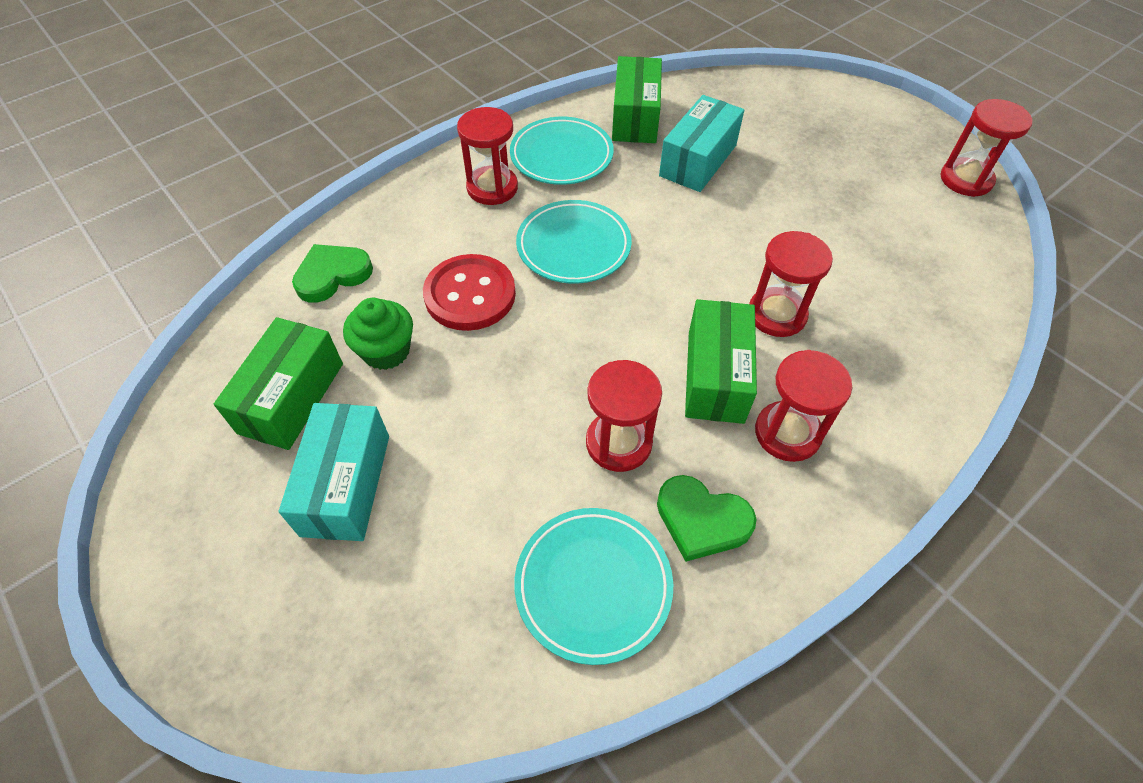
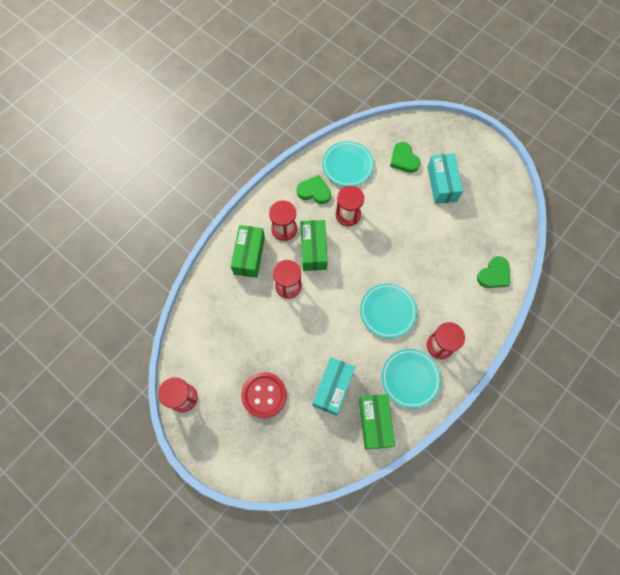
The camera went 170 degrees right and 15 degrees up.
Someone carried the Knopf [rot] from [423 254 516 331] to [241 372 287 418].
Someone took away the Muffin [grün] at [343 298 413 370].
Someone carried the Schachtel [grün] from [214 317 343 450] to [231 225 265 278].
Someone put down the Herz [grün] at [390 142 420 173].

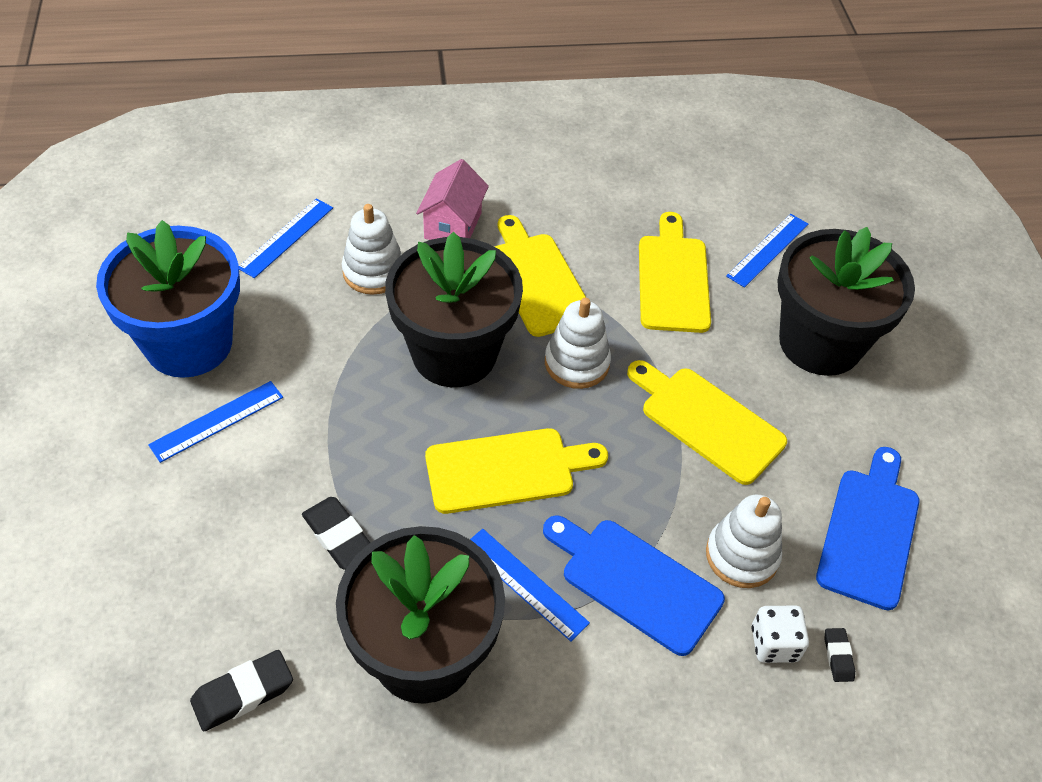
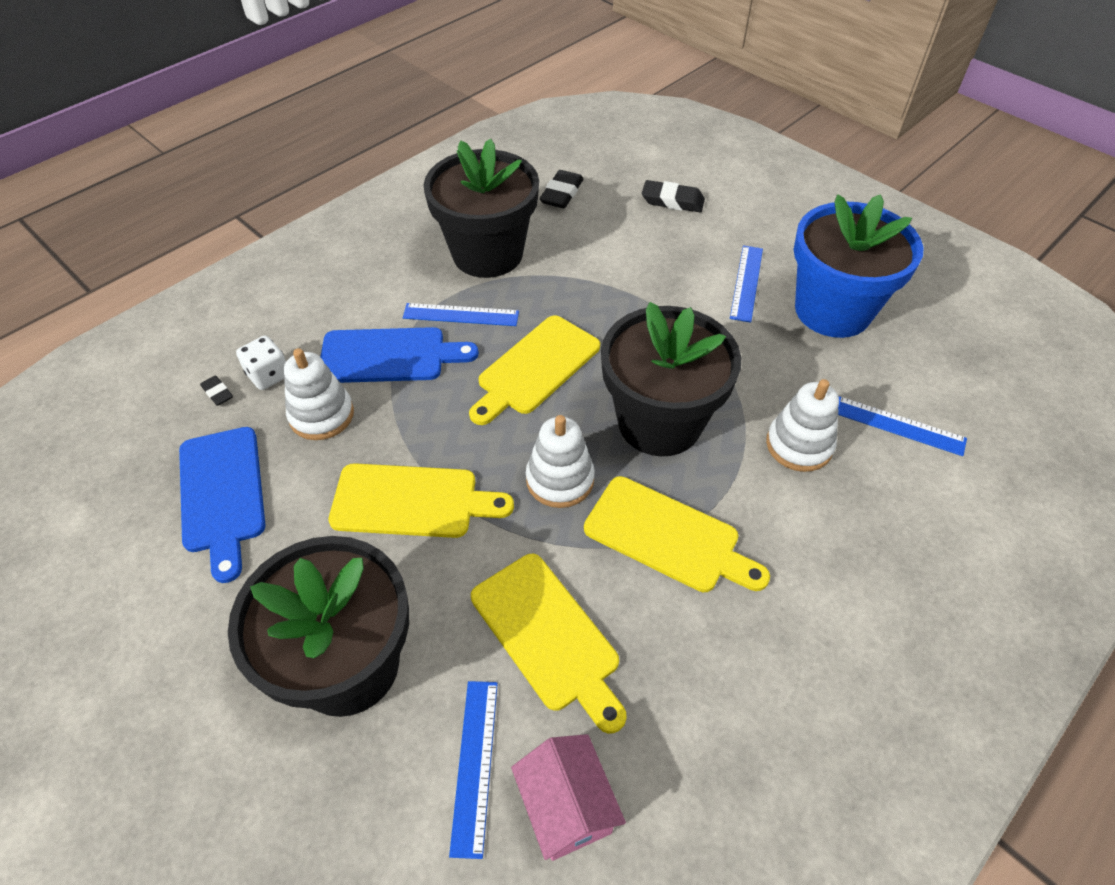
The camera went 145 degrees right and 0 degrees up.
Someone carried the Haus [rosa] from [416 159 489 240] to [511 734 626 861].
Someone rotated the Lineal [blau] at [239 198 333 278] by 60 degrees counterclockwise.
Someone carried the Radiergummi [schwarz] from [302 497 370 570] to [642 180 705 212].

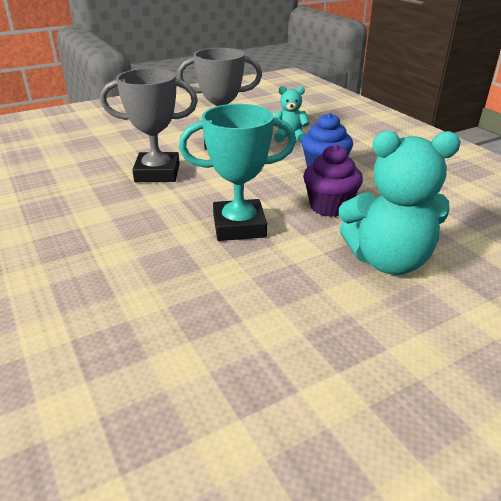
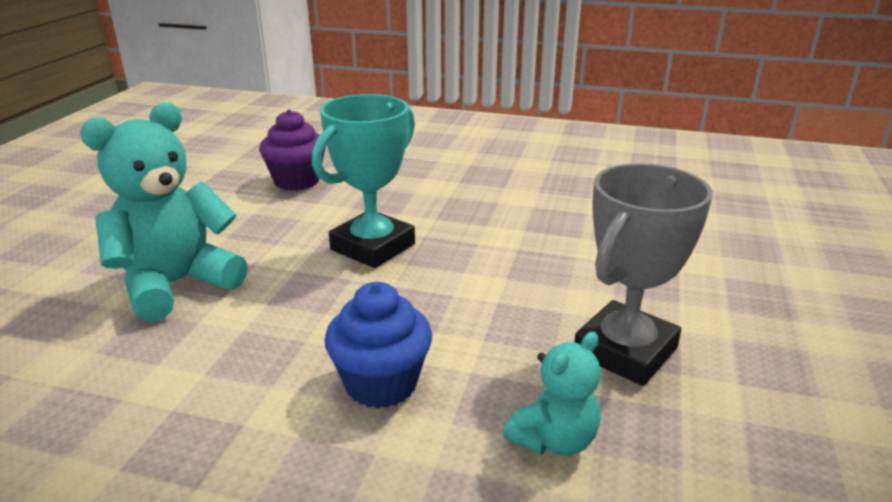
The camera went 135 degrees right and 5 degrees down.
Someone took away the Pokal [grau] at [100 68 198 182].
Someone carried the Muffin [lila] from [303 144 363 217] to [259 109 326 191].

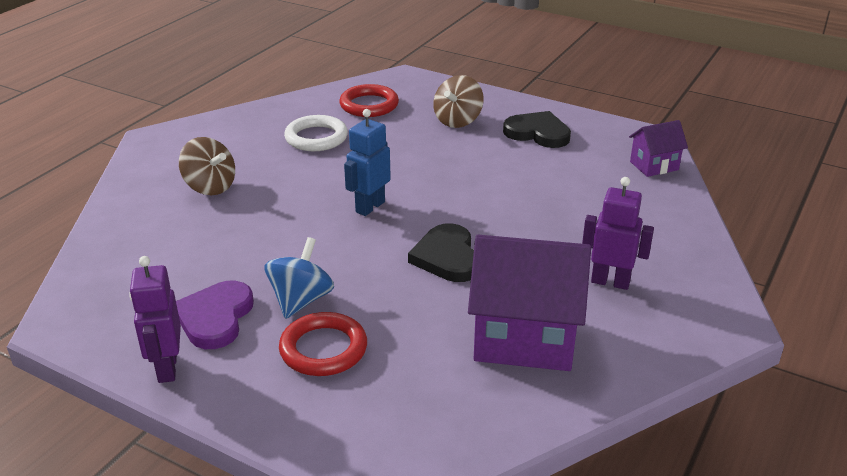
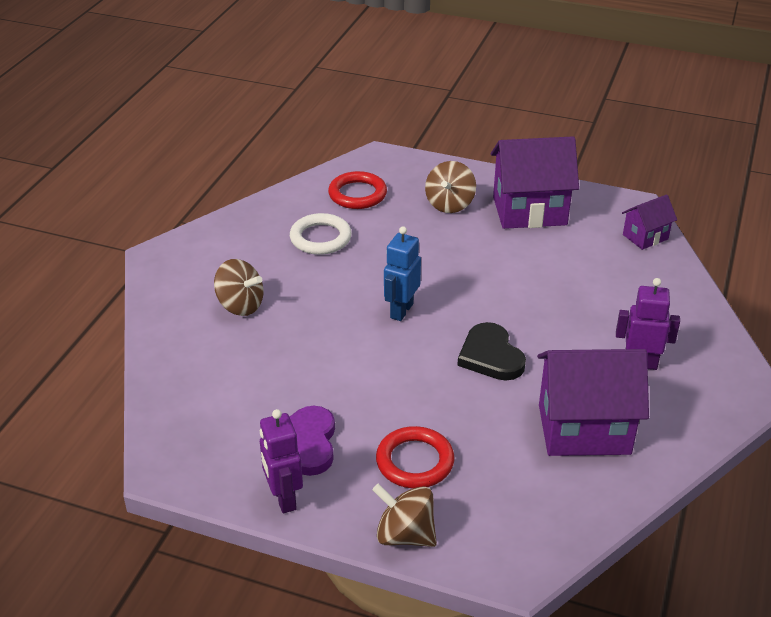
The camera went 10 degrees left and 5 degrees up.
Someone swapped the Herz [schwarz] at [503 111 571 148] for the Haus [lila] at [491 136 579 229].
Someone took away the Kreisel [blau] at [264 237 334 319].
Someone put down the Kreisel [braun] at [372 483 437 547].

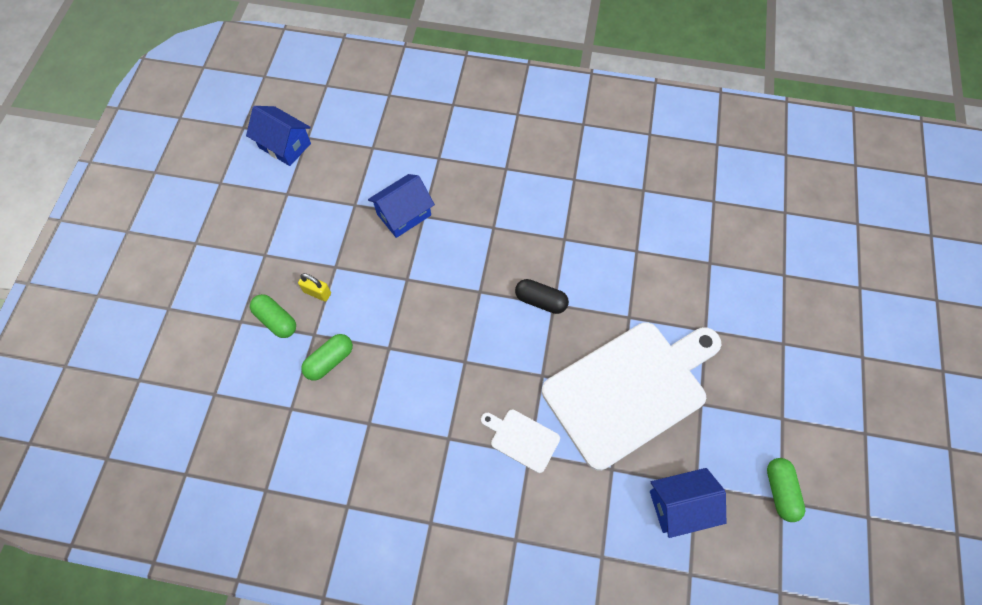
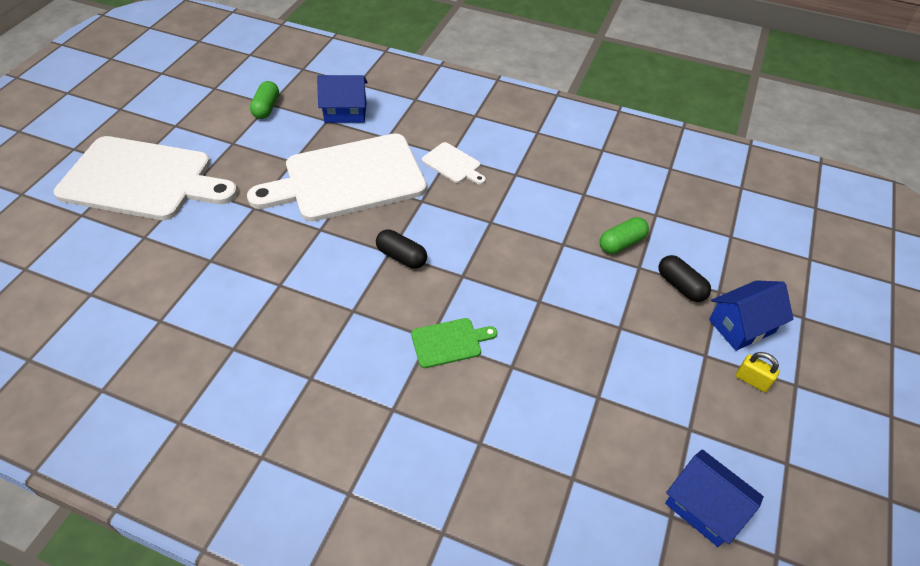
The camera went 170 degrees left and 15 degrees down.
Someone carried the Haus [blau] from [368 174 435 238] to [709 280 793 351].
Someone carried the Vorhängeschloss [gelb] from [298 273 331 302] to [736 352 780 392].
Someone repainted the Kapsel [grün] at [250 294 296 338], which became the Kapsel [schwarz] at [659 255 711 302].
Someone put down the Schneidebrett [weiß] at [54 136 238 220].
Someone put down the Schneidebrett [grün] at [411 318 497 368].

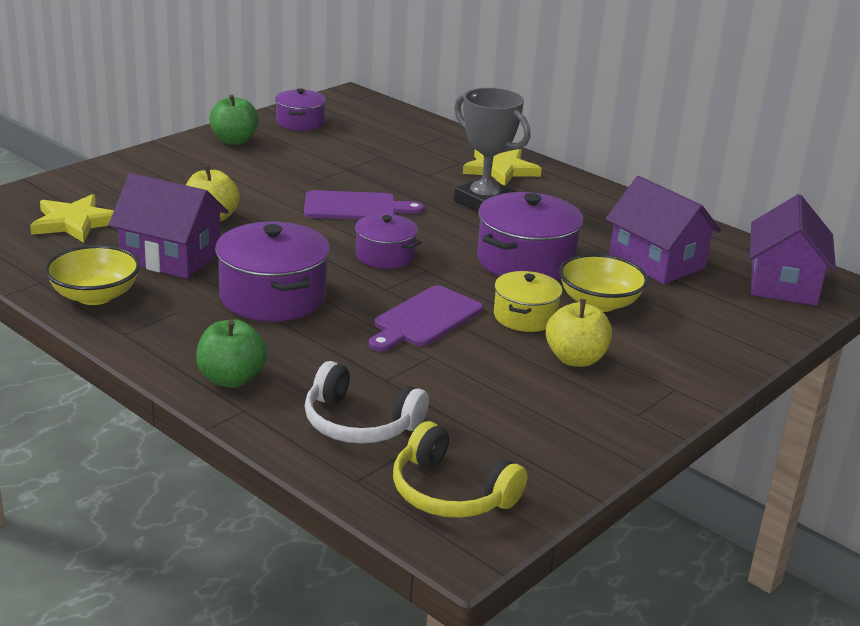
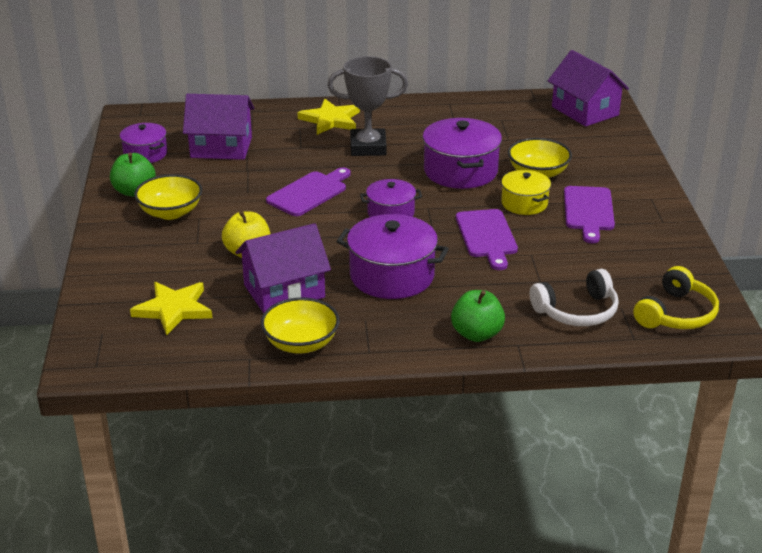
The camera went 45 degrees left and 5 degrees up.
Someone carried the Haus [lila] from [605 176 721 284] to [183 94 254 160].
Someone swapped the Apfel [gelb] at [546 299 612 367] for the Schneidebrett [lila] at [564 186 615 243].
Someone rotated the Kopfhörer [gelb] at [393 421 527 518] by 45 degrees counterclockwise.
Someone put down the Schüssel [gelb] at [134 174 202 220].

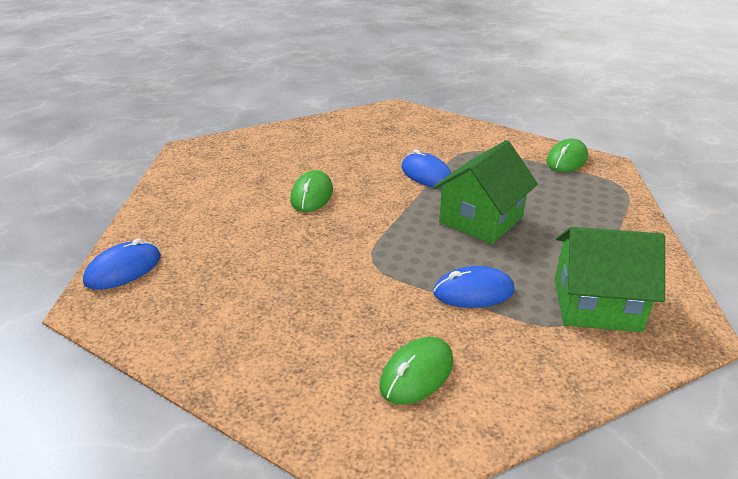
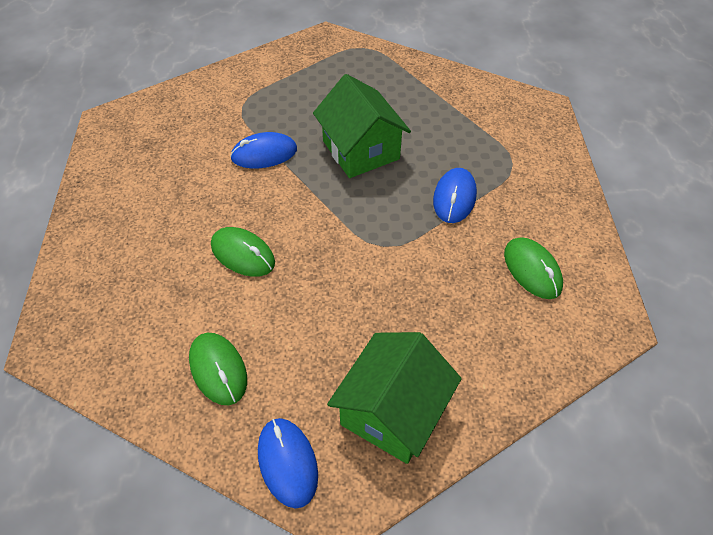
The camera went 65 degrees left and 20 degrees up.
Someone carried the Computermaus [grün] from [546 139 588 172] to [189 333 247 405].
Someone carried the Haus [grün] from [555 227 665 332] to [327 332 462 464].

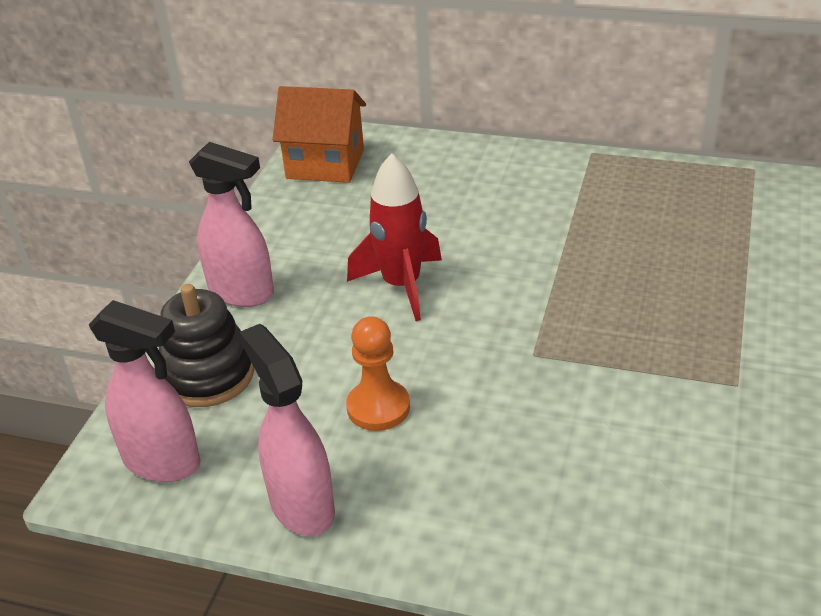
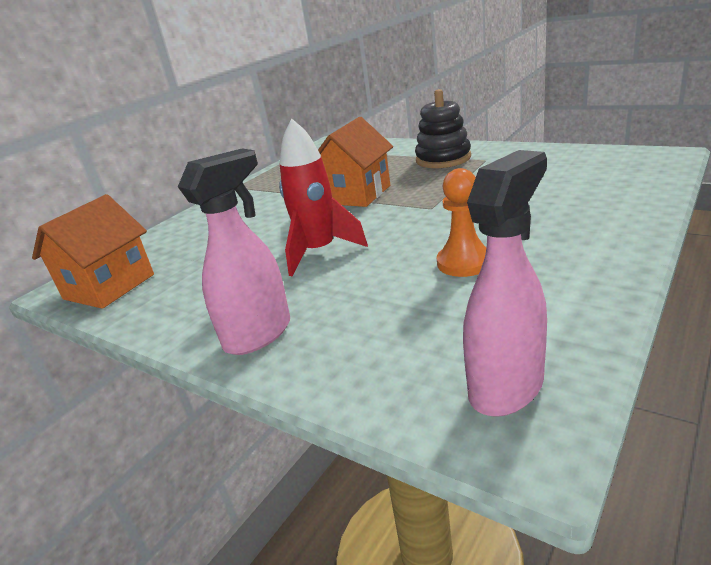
The camera went 70 degrees left and 10 degrees down.
Someone carried the Stapelspielzeug [schwarz] from [159 284 254 407] to [415 89 471 168].
Someone took away the Sprühflasche [rosa] at [239 324 335 536].
Someone put down the Haus [orange] at [318 117 393 207].

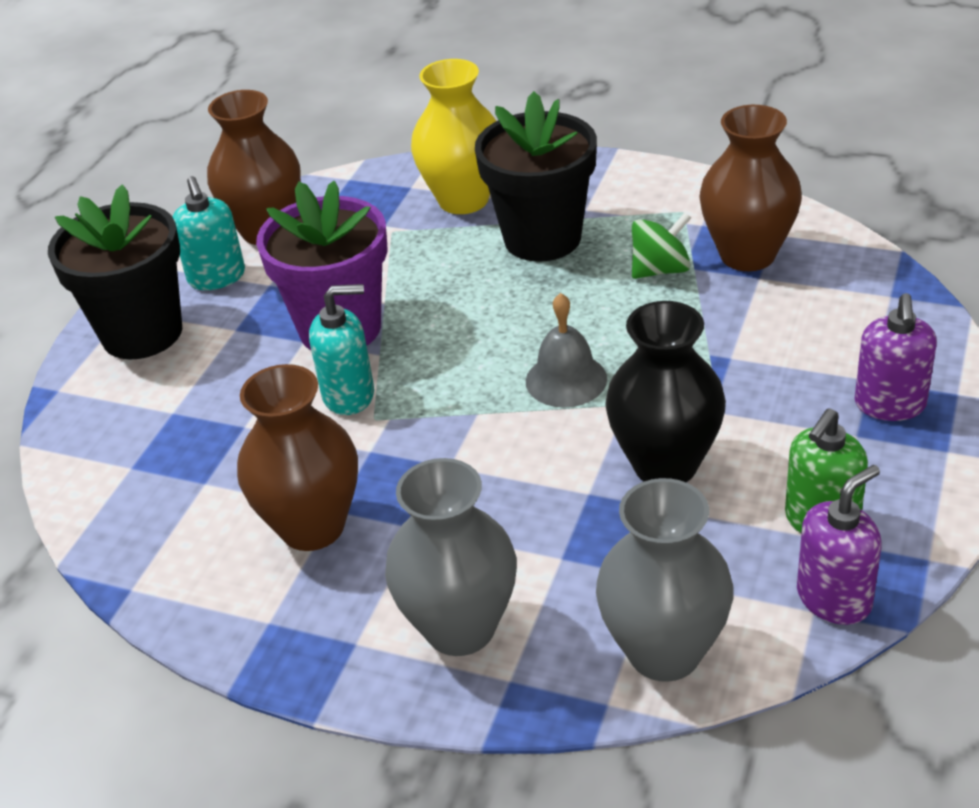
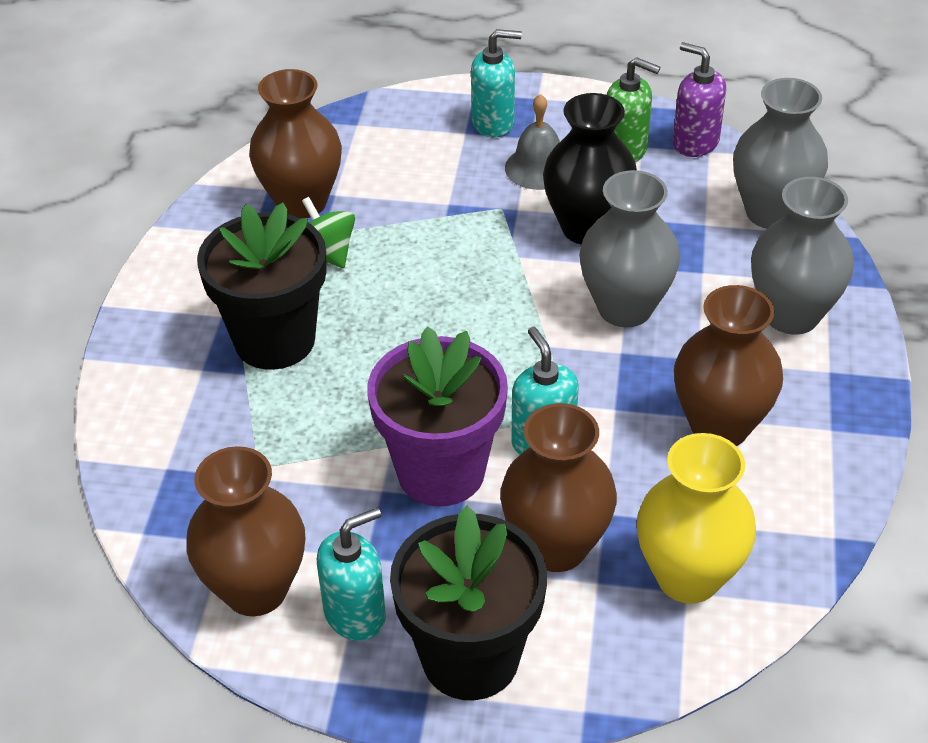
The camera went 105 degrees left and 5 degrees up.
Someone carried the Vase [gelb] from [411 59 496 214] to [637 433 756 604].
Someone carried the Glocke [grau] from [526 293 607 407] to [505 94 560 190].
Someone repainted the Seifenspender [lila] at [854 293 937 421], which became the Seifenspender [türkis] at [471 29 522 137].
Someone put down the Vase [grau] at [579 170 680 327].
Someone put down the Vase [braun] at [500 403 617 572].

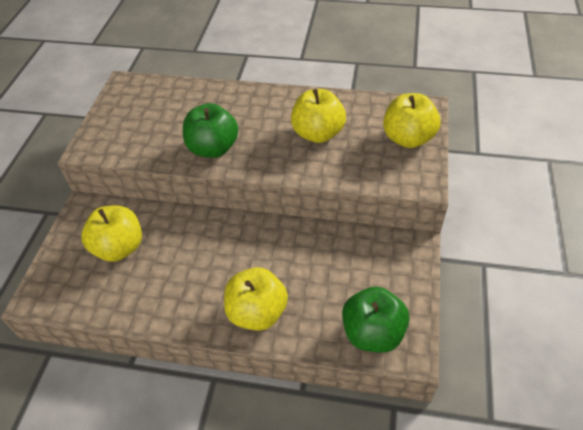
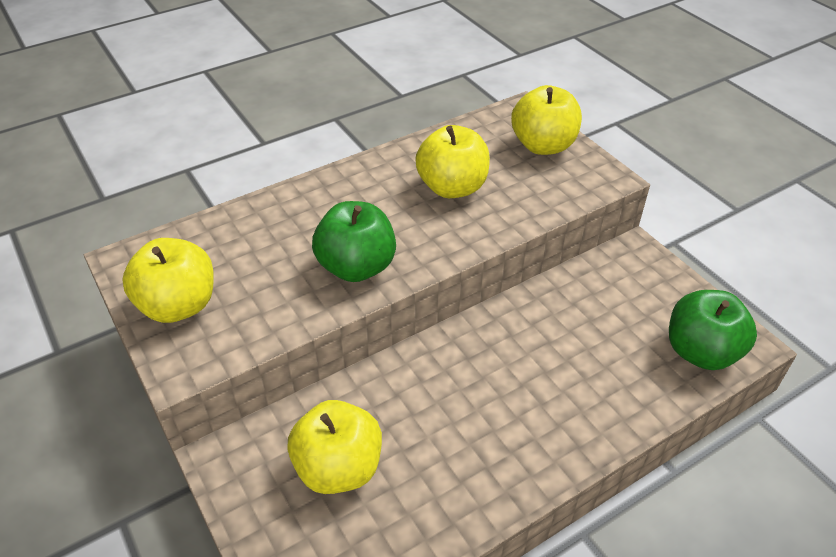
The camera went 45 degrees left and 5 degrees down.
Someone carried the Apfel [gelb] from [224 267 288 331] to [122 238 214 323].

